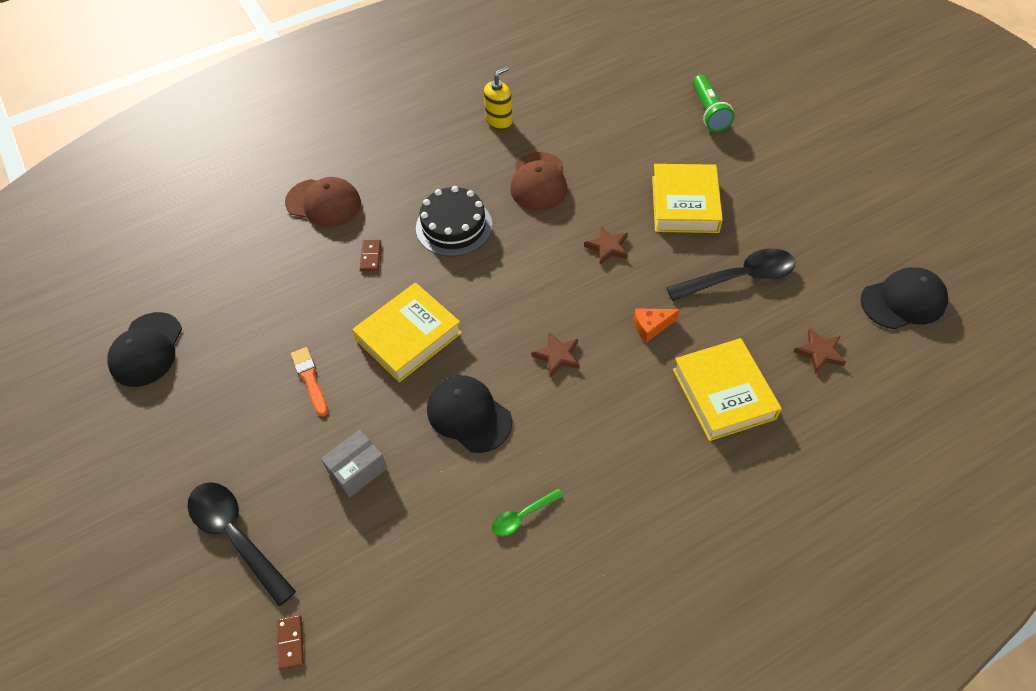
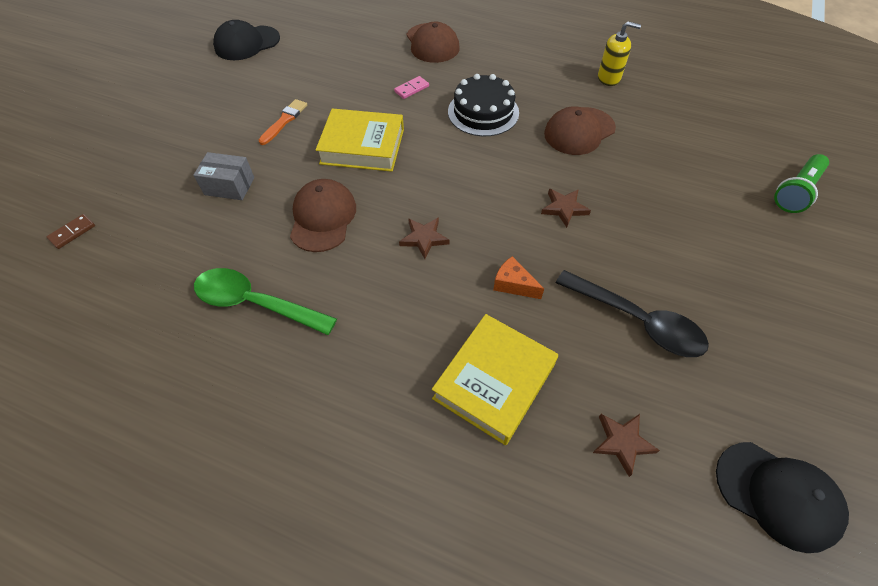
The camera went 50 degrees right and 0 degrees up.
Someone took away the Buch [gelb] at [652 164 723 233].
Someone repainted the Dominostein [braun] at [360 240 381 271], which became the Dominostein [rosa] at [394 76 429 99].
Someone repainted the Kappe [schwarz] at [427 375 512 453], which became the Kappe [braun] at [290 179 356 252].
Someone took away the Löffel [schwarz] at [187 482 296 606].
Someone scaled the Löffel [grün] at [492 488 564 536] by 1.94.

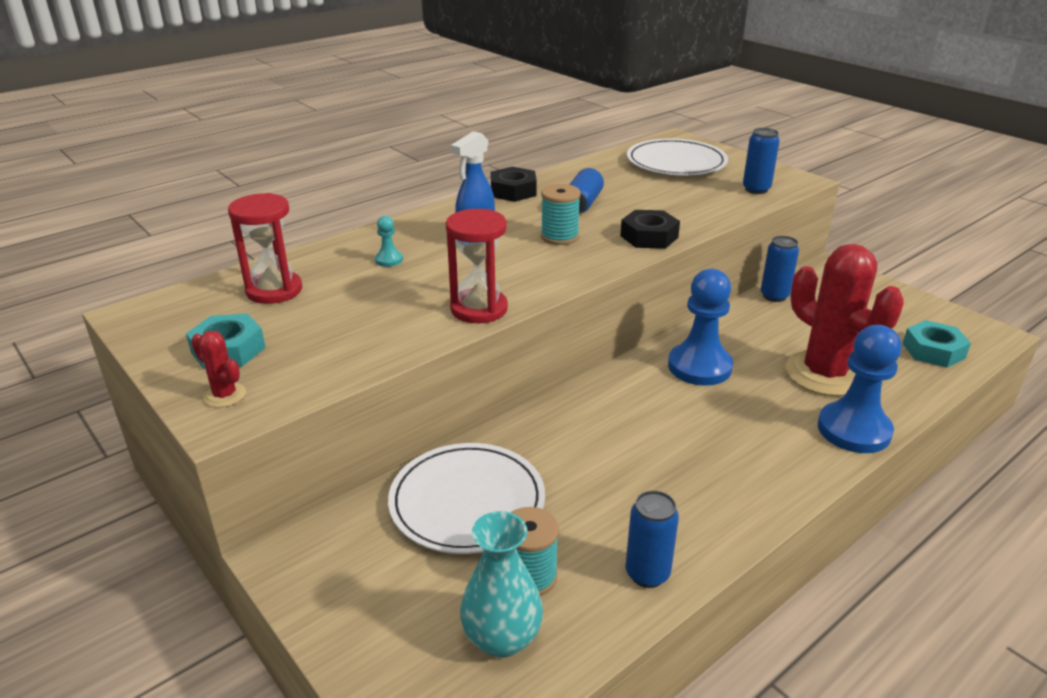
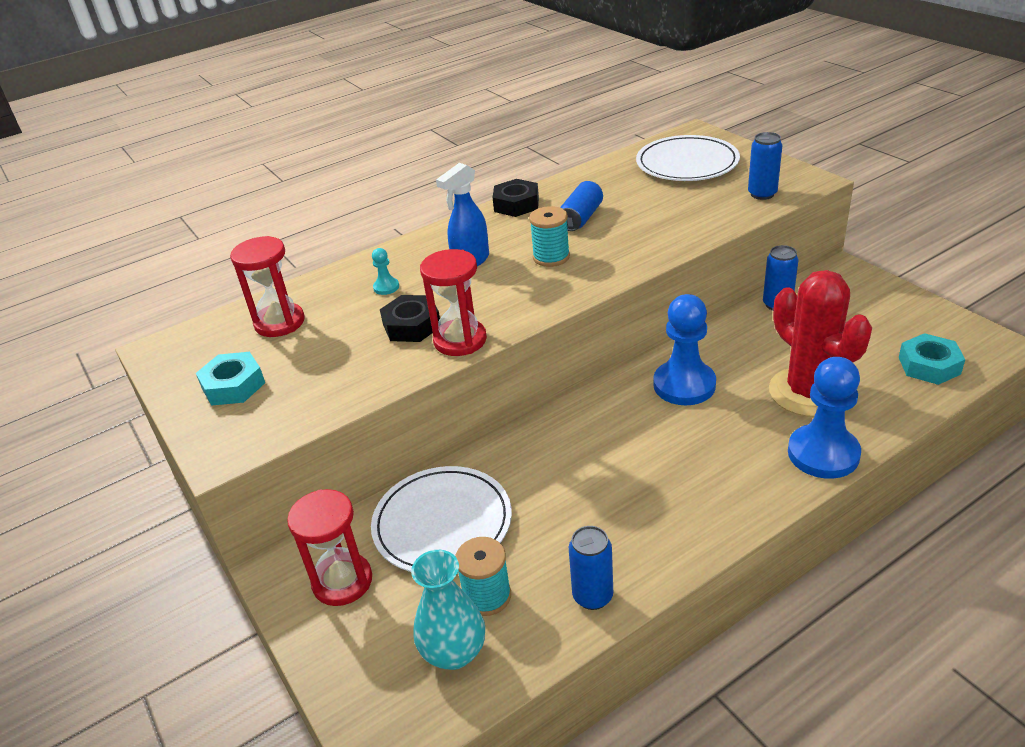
The camera went 10 degrees right and 5 degrees up.
Someone carried the Sechskantmutter [schwarz] from [620 210 680 249] to [380 295 440 342].
Someone took away the Kaktus [rot] at [191 331 246 408].
Someone put down the Sanduhr [rot] at [287 489 372 606].

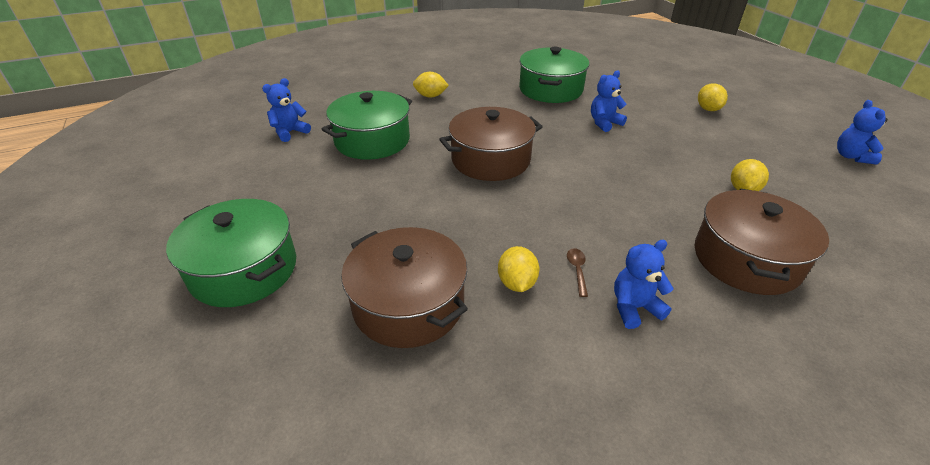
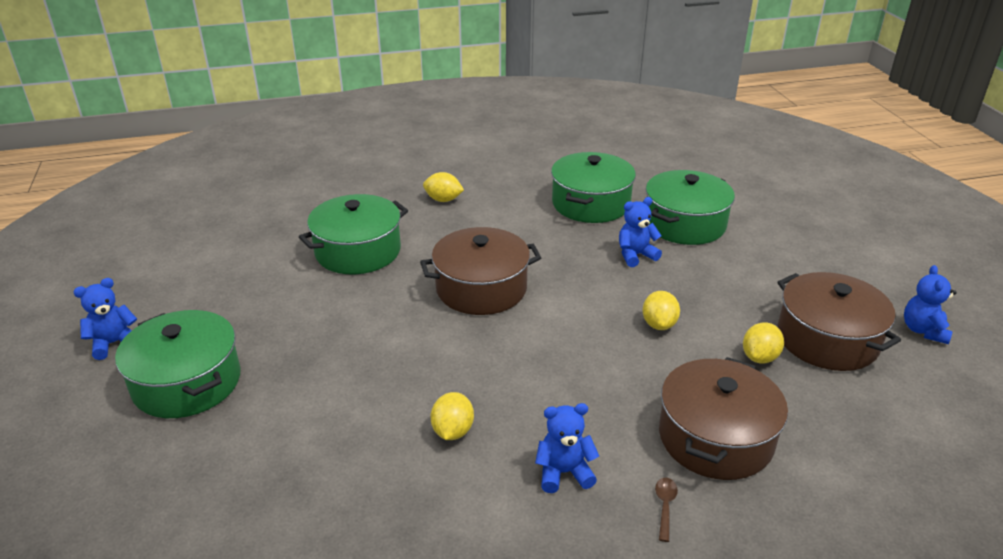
The camera went 10 degrees right and 5 degrees down.
Someone carried the Teddybär [blau] from [262 78 311 142] to [74 278 137 360].
Someone carried the Zitrone [gelb] from [698 83 728 111] to [642 291 680 330].
Someone carried the Kochtopf [braun] from [341 227 468 348] to [777 272 901 371].
Someone carried the Löffel [braun] from [567 248 588 297] to [655 478 678 542].
Someone put down the Kochtopf [grün] at [645 170 735 245].

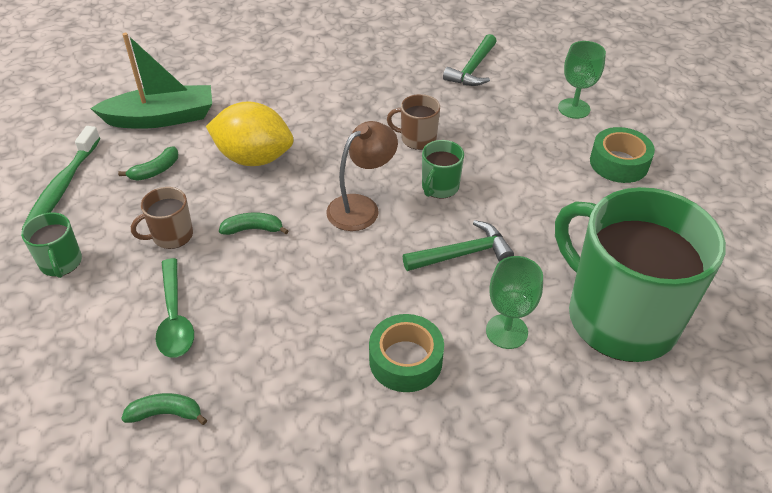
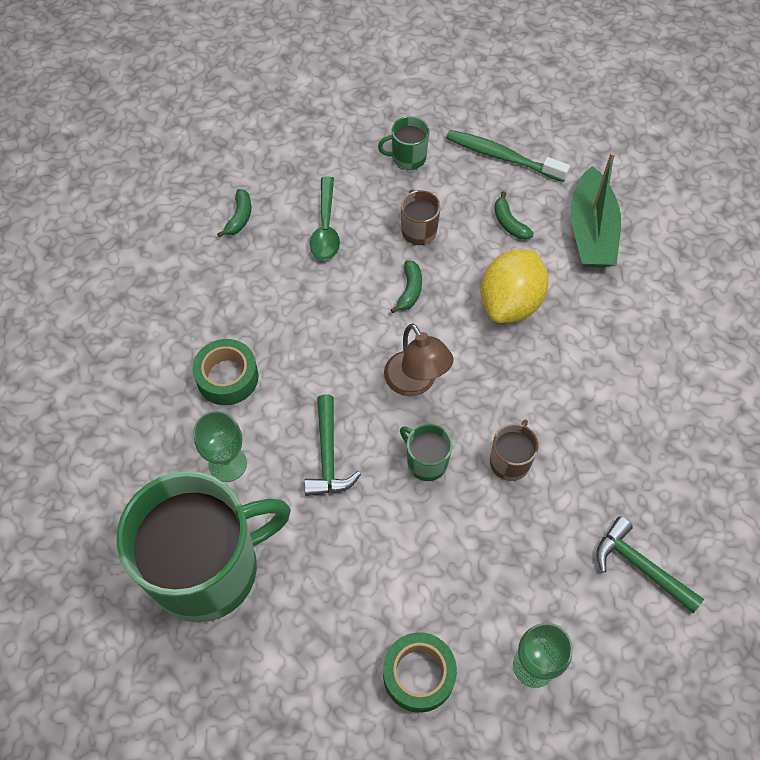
The camera went 105 degrees right and 15 degrees up.
Someone rotated the Löffel [grün] at [156 258 194 358] by 90 degrees counterclockwise.

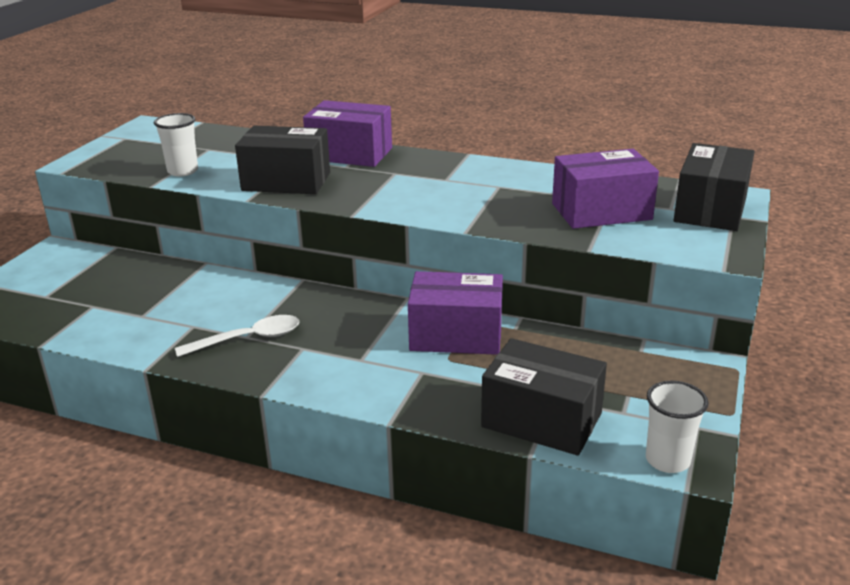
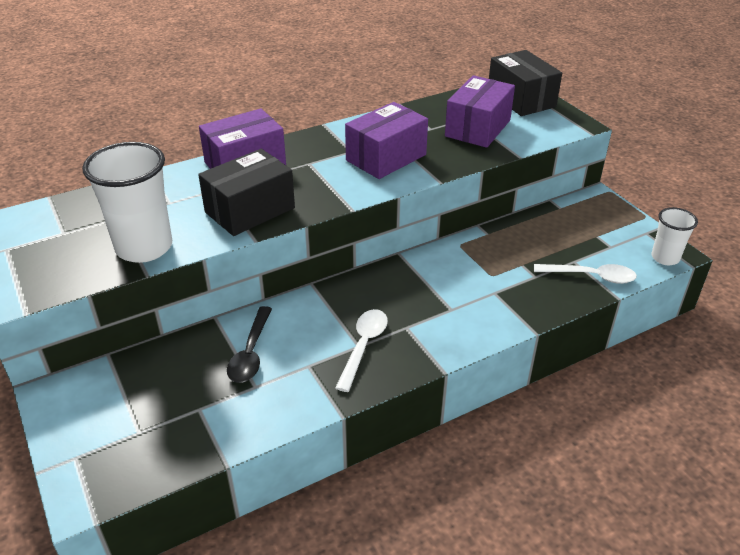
The camera went 50 degrees left and 10 degrees up.
Someone scaled the Becher [weiß] at [154 113 198 177] by 1.77.
Someone carried the Schachtel [lila] from [408 271 503 355] to [345 102 428 179].
Someone swapped the Schachtel [schwarz] at [481 338 607 456] for the Löffel [weiß] at [534 264 637 284].
Someone put down the Löffel [schwarz] at [227 306 272 383].

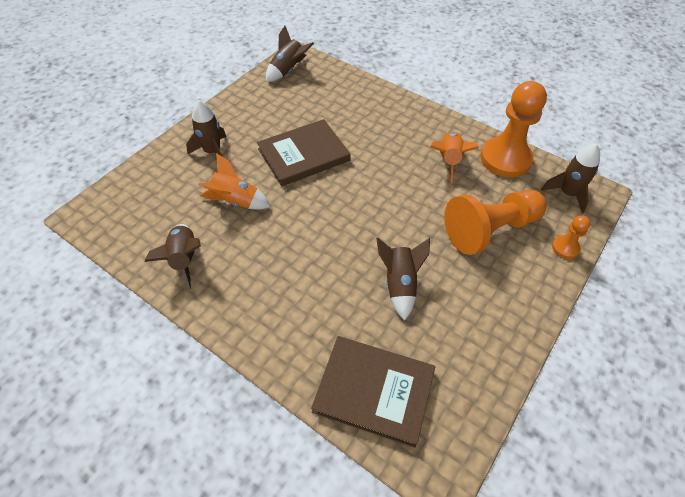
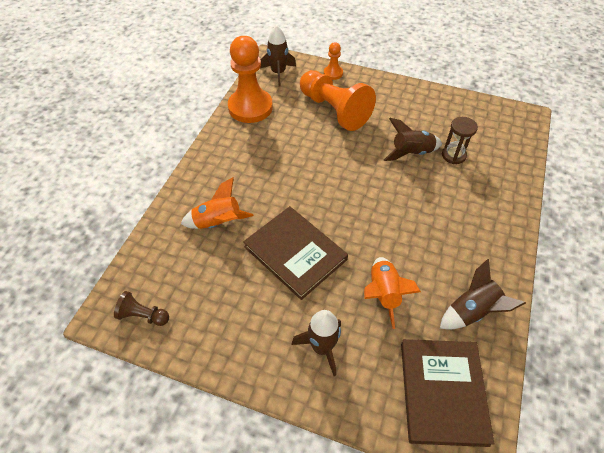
The camera went 105 degrees left and 0 degrees up.
Someone swapped the Rakete [braun] at [266 26 314 82] for the Bauer [braun] at [114 291 169 326].
Someone carried the Rakete [orange] from [430 132 479 184] to [181 177 253 229].
Someone carried the Buch [braun] from [311 336 435 448] to [401 339 495 447].
Someone put down the Sanduhr [braun] at [442 117 478 164].

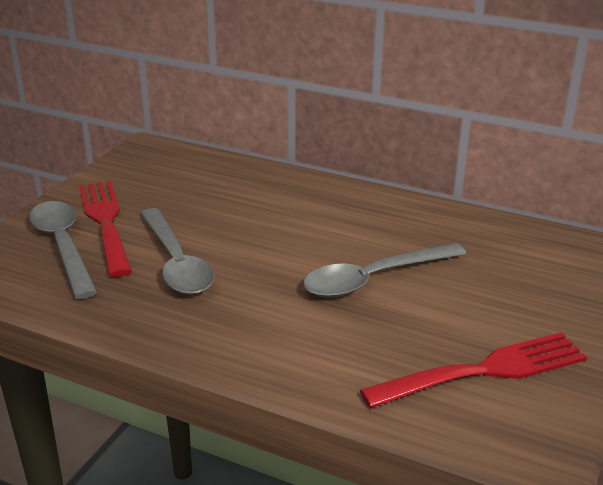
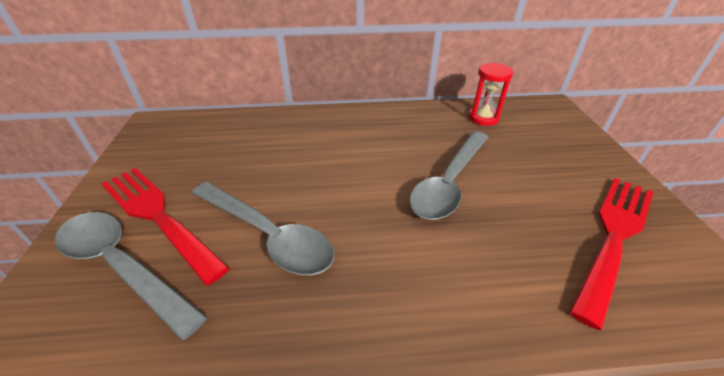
The camera went 30 degrees left and 10 degrees up.
Someone put down the Sanduhr [rot] at [468 63 513 126].

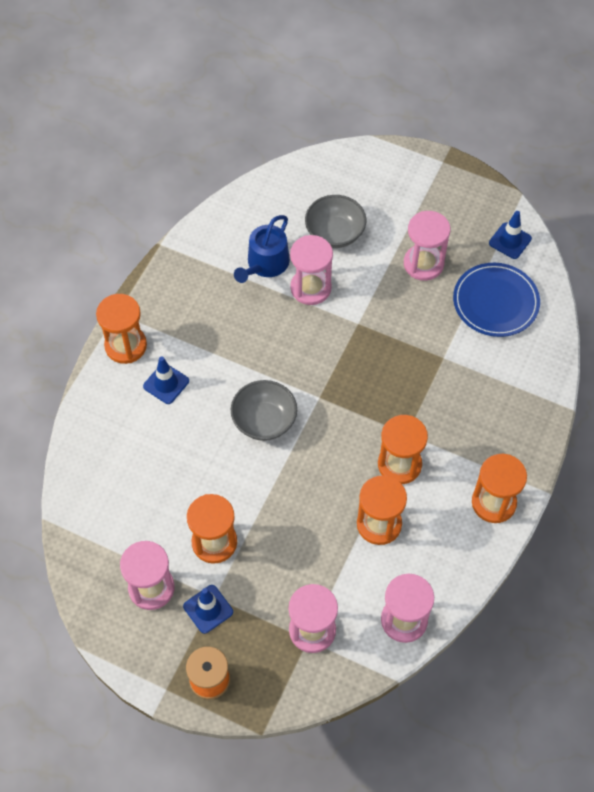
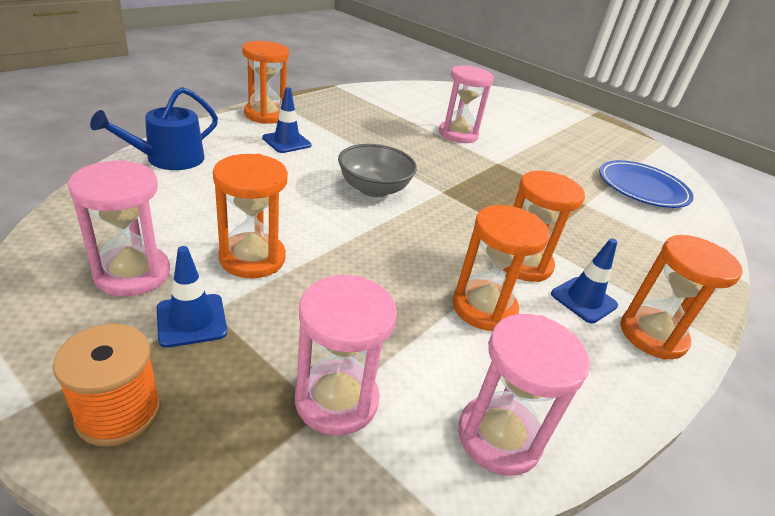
The camera went 10 degrees right and 25 degrees down.
Someone took away the Schüssel [grau] at [305 195 366 248].
Someone took away the Sanduhr [rosa] at [404 211 450 281].
Someone carried the Leitkegel [blau] from [489 211 532 259] to [551 238 618 323].
Someone carried the Gießkanne [blau] from [234 215 290 283] to [90 87 218 170].

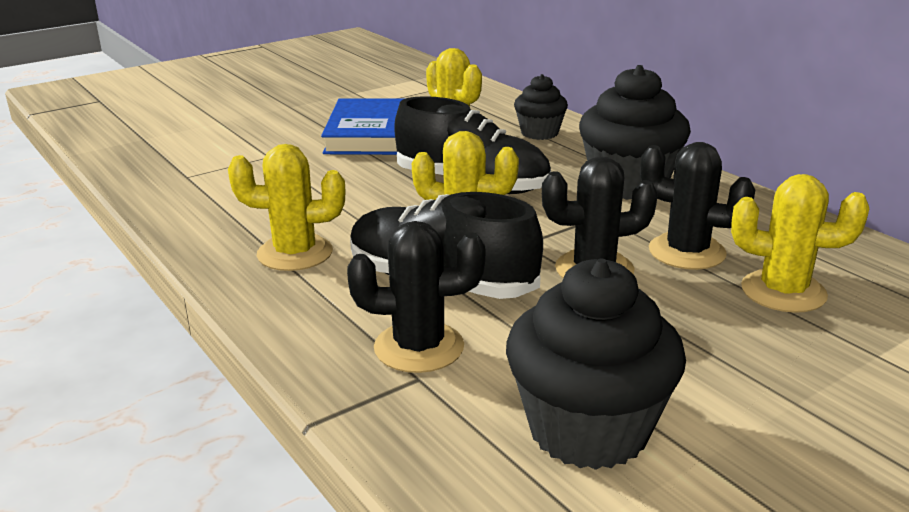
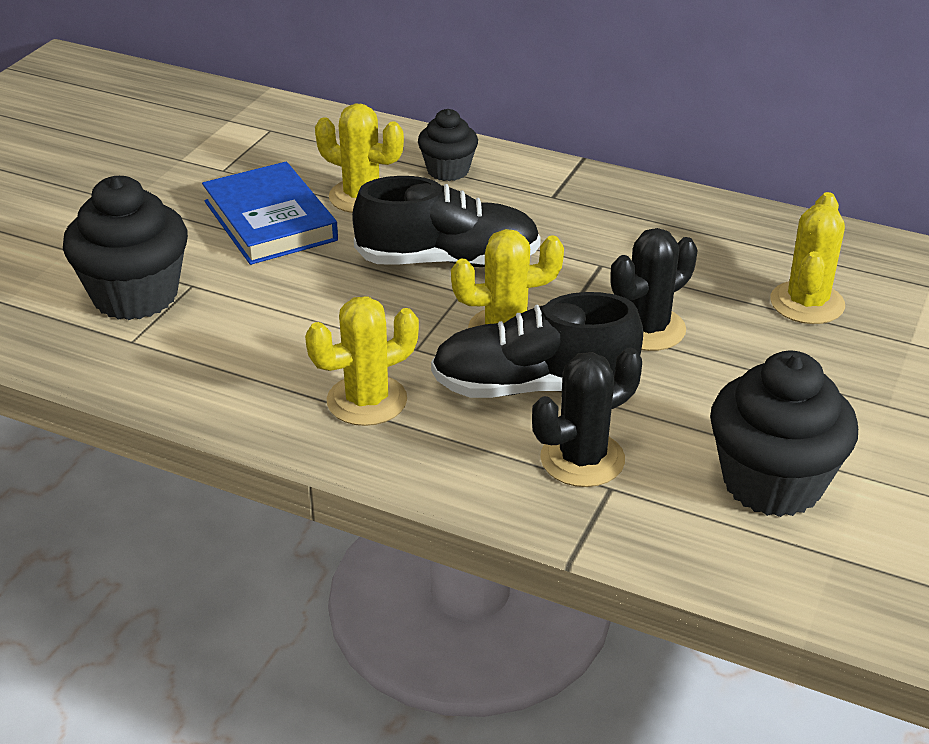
The camera went 30 degrees left and 10 degrees up.
Someone carried the Muffin [schwarz] from [579 65 691 200] to [63 176 188 320].
Someone took away the Kaktus [schwarz] at [640 142 755 270].
Someone rotated the Kaktus [gelb] at [731 174 869 313] by 60 degrees counterclockwise.

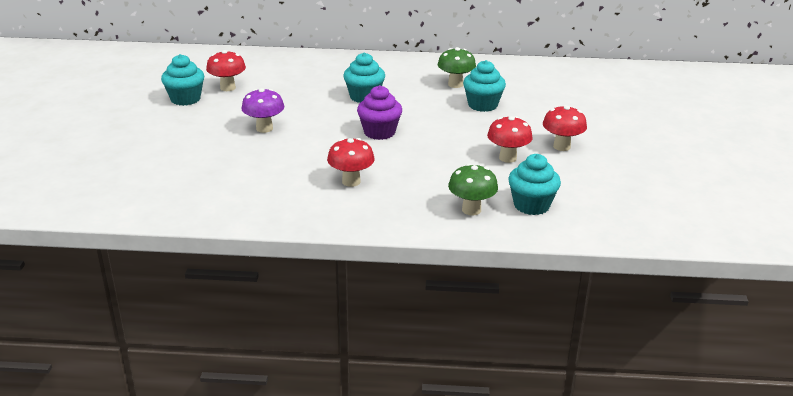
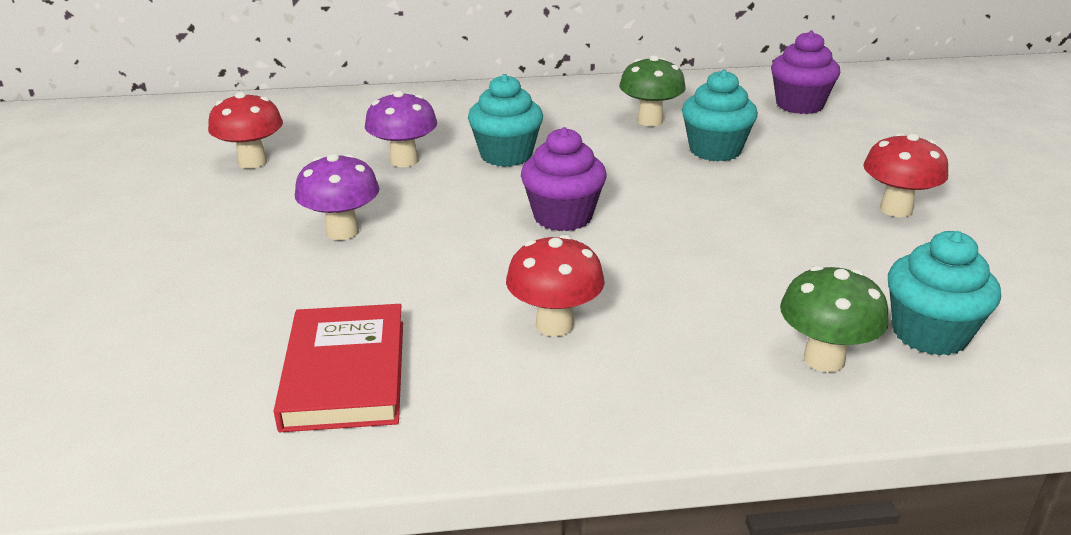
The camera went 10 degrees left and 0 degrees up.
Someone took away the Muffin [türkis] at [161 54 204 106].
Someone took away the Pilz [rot] at [487 116 533 163].
Someone put down the Muffin [lila] at [771 30 840 114].
Someone put down the Pilz [lila] at [365 91 437 167].
Someone put down the Buch [rot] at [274 304 403 432].

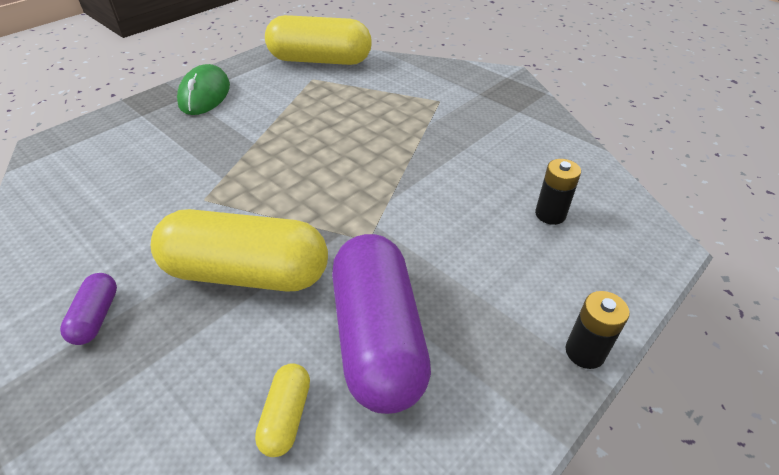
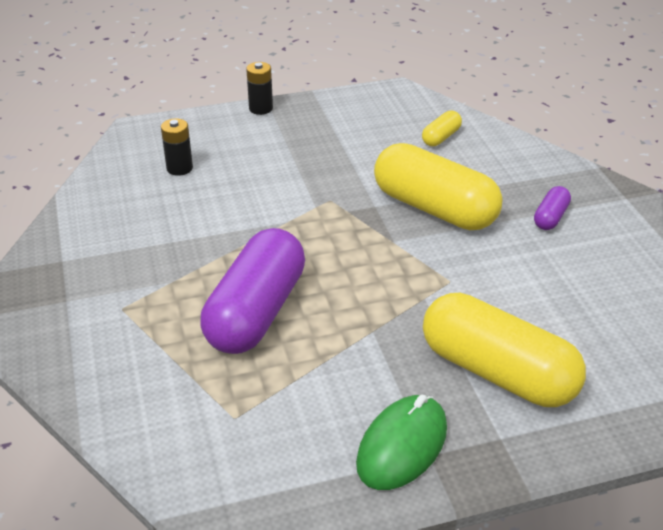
The camera went 150 degrees left and 5 degrees down.
Someone carried the Kapsel [gelb] from [265 15 372 65] to [423 293 586 407].
Someone carried the Kapsel [lila] from [332 234 431 414] to [200 228 305 354].

